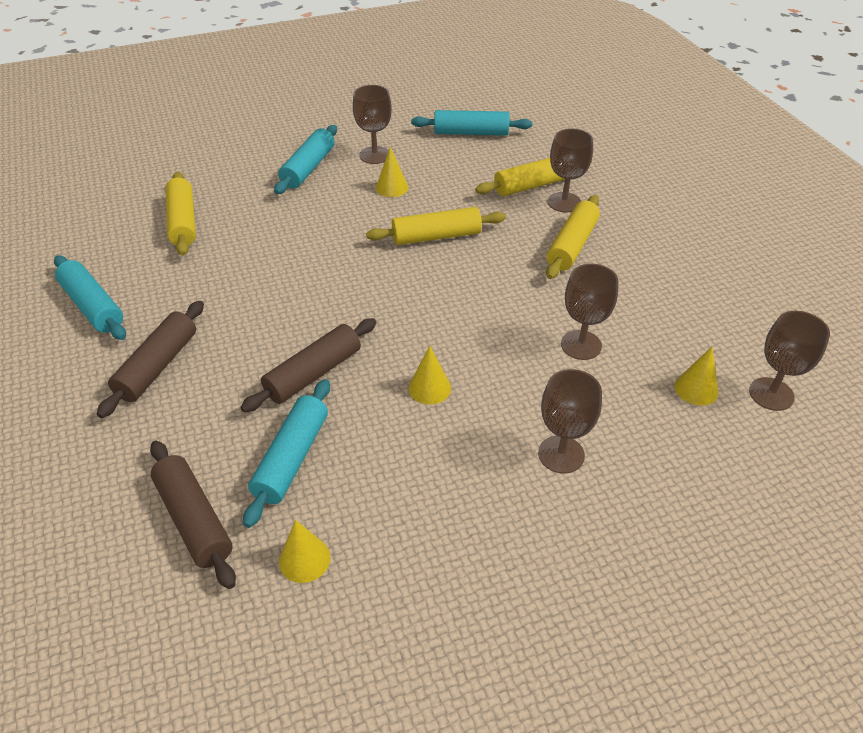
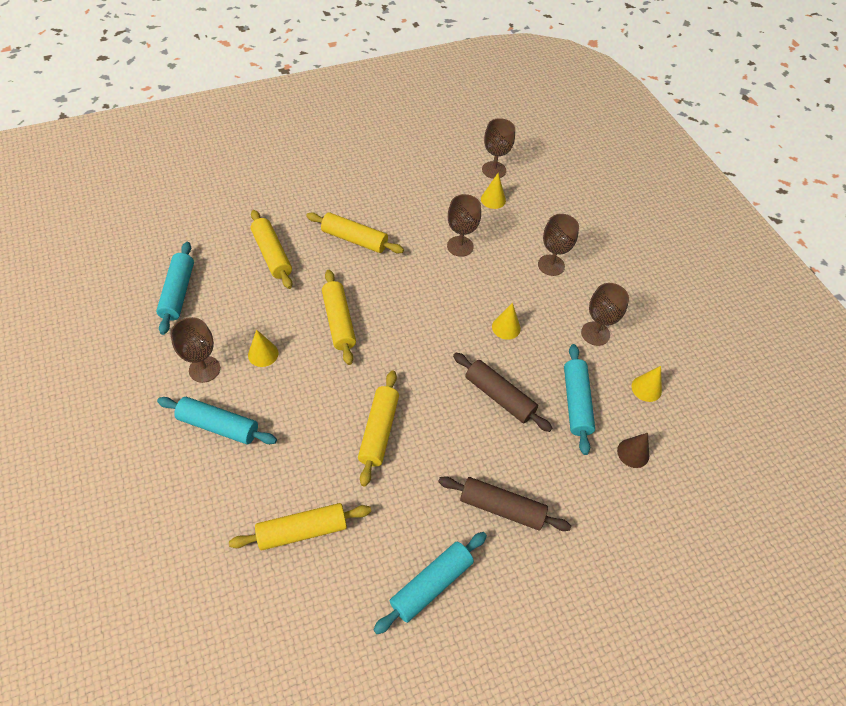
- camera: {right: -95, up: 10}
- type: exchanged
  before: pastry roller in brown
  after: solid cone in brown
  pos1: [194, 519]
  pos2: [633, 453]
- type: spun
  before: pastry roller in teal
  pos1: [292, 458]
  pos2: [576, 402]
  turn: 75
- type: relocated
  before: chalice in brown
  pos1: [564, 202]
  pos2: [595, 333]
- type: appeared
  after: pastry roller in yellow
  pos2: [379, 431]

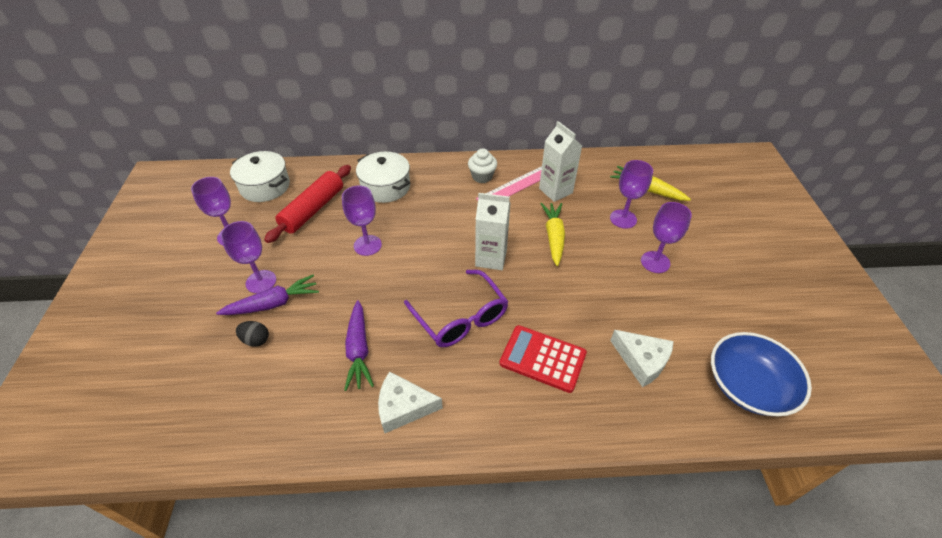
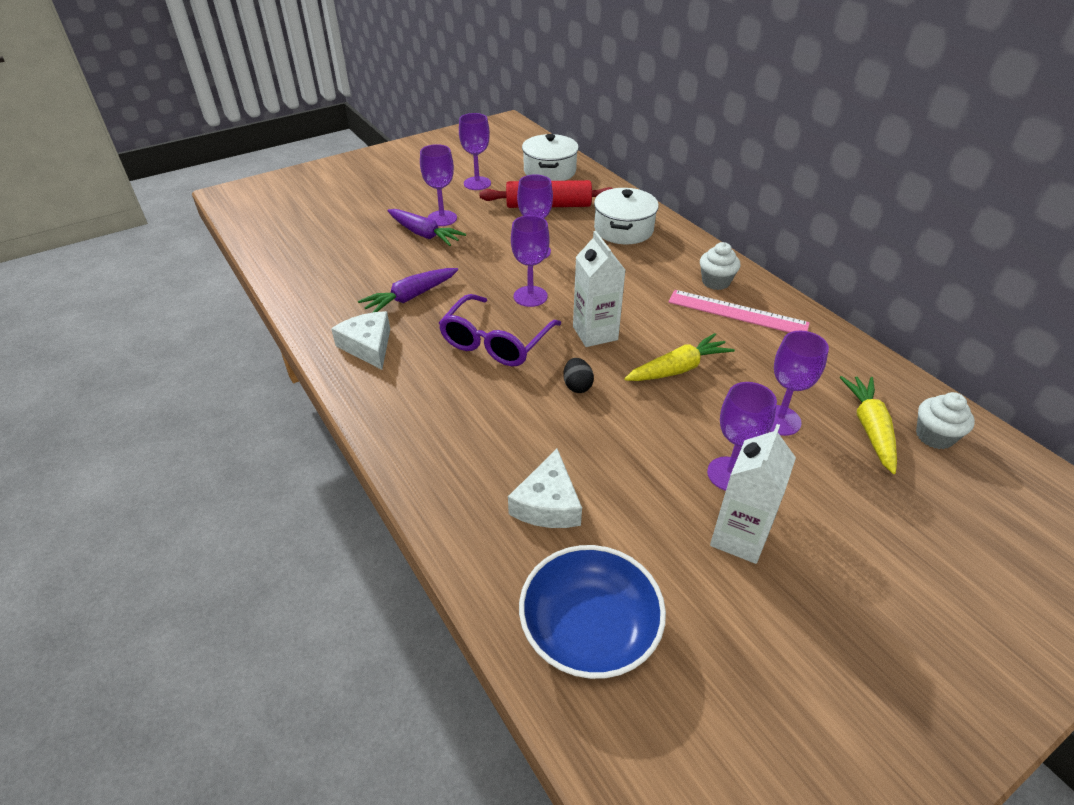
- camera: {right: 60, up: -5}
- type: relocated
  before: egg in ebony
  pos1: [256, 340]
  pos2: [577, 386]
- type: missing
  before: calculator in scarlet
  pos1: [542, 359]
- type: relocated
  before: carton in pure white
  pos1: [555, 191]
  pos2: [739, 537]
- type: appeared
  after: chalice in royal purple
  pos2: [530, 296]
- type: appeared
  after: muffin in pure white
  pos2: [934, 436]

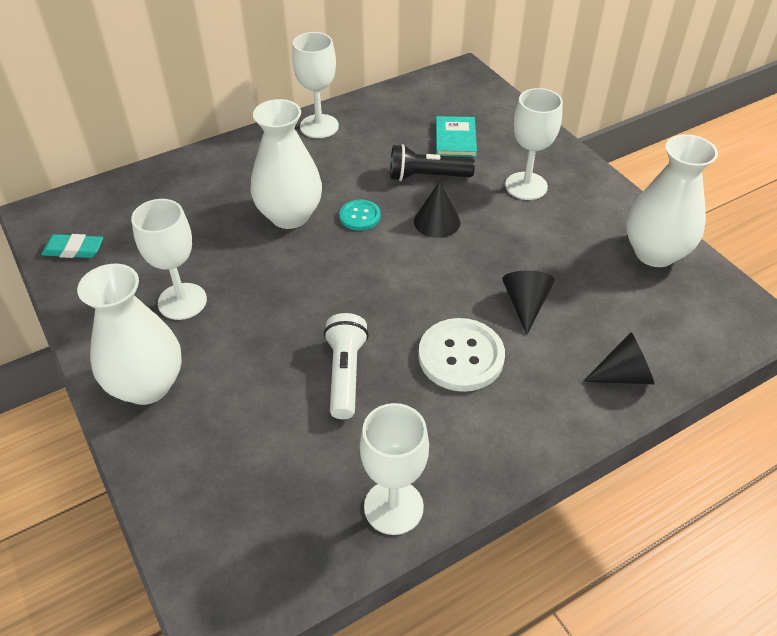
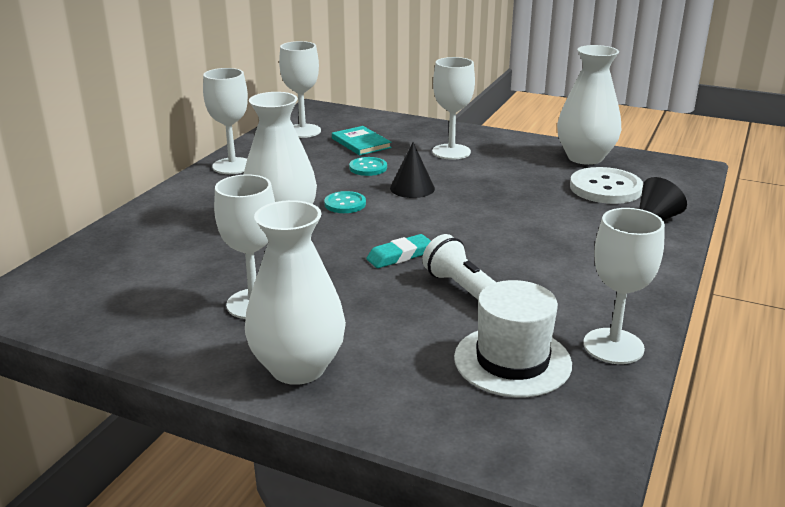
- camera: {right: -35, up: -20}
- type: relocated
  before: gum eraser in teal
  pos1: [74, 250]
  pos2: [399, 256]
- type: exchanged
  before: pocket torch in ebony
  after: button in teal
  pos1: [426, 176]
  pos2: [368, 168]
- type: relocated
  before: button in pure white
  pos1: [461, 356]
  pos2: [605, 188]
- type: missing
  before: solid cone in ebony
  pos1: [525, 304]
- type: appeared
  after: chalice in pure white
  pos2: [302, 131]
- type: appeared
  after: hat in pure white
  pos2: [512, 361]

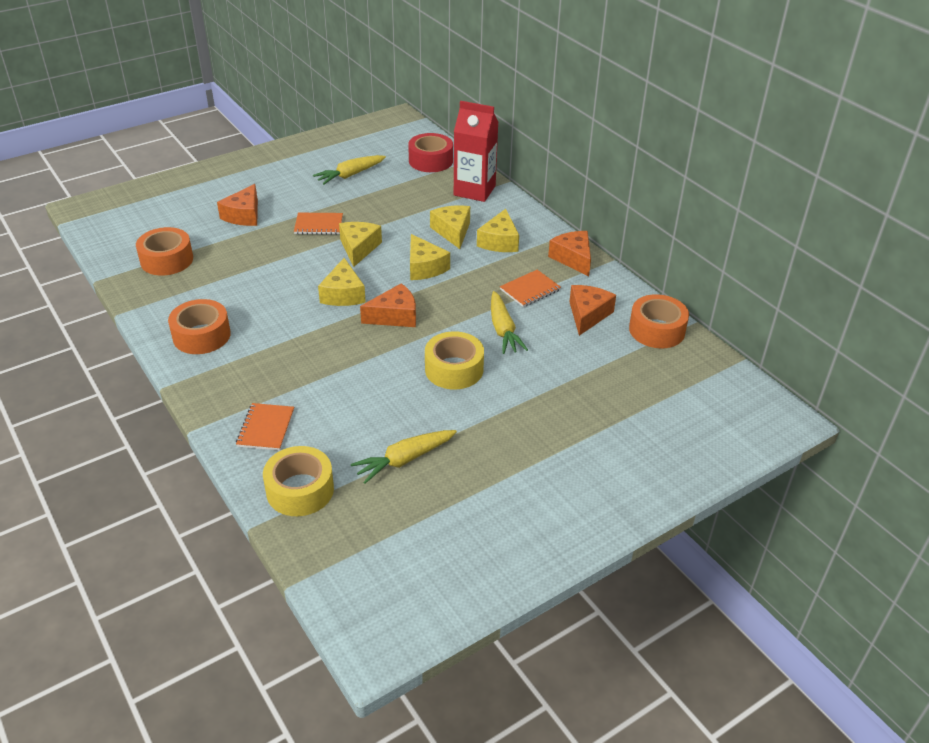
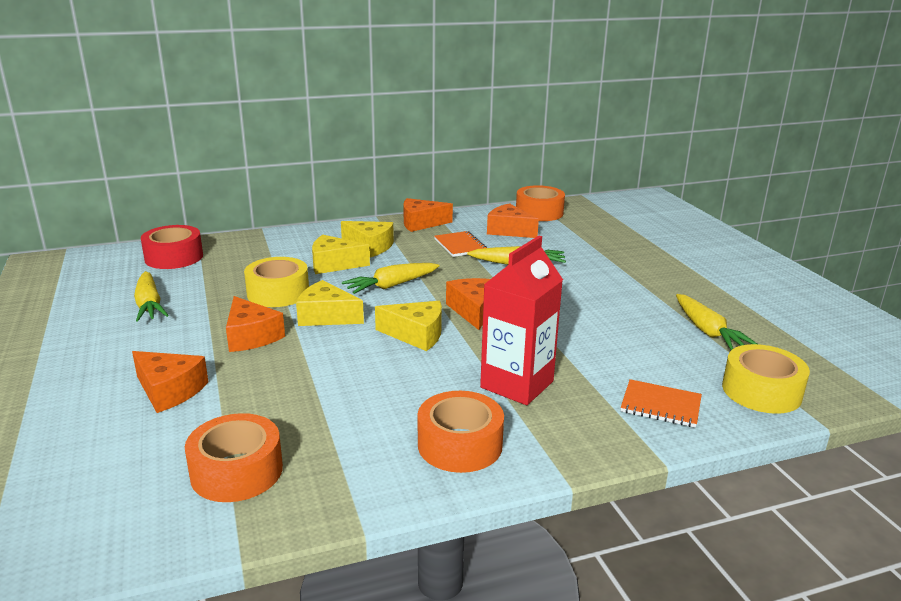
- camera: {right: -75, up: -15}
- type: exchanged
  before: exercise book in bright orange
  after: cheese wedge in bright orange
  pos1: [318, 225]
  pos2: [251, 336]
- type: exchanged
  before: cheese wedge in yellow
  after: carrot in yellow
  pos1: [424, 267]
  pos2: [391, 285]
- type: relocated
  before: sticky tape in yellow
  pos1: [454, 369]
  pos2: [278, 293]
- type: relocated
  before: carton in scarlet
  pos1: [474, 190]
  pos2: [517, 384]

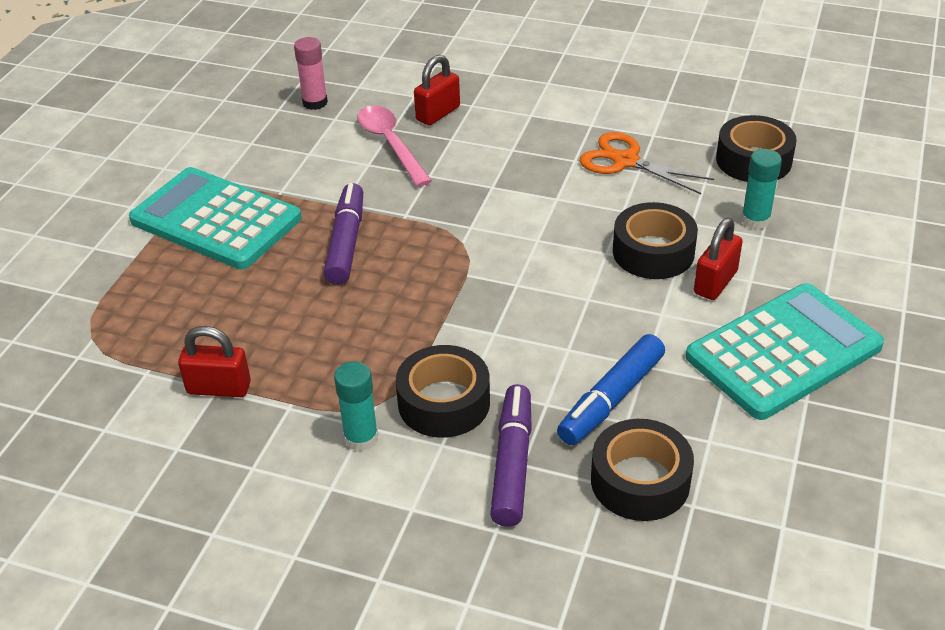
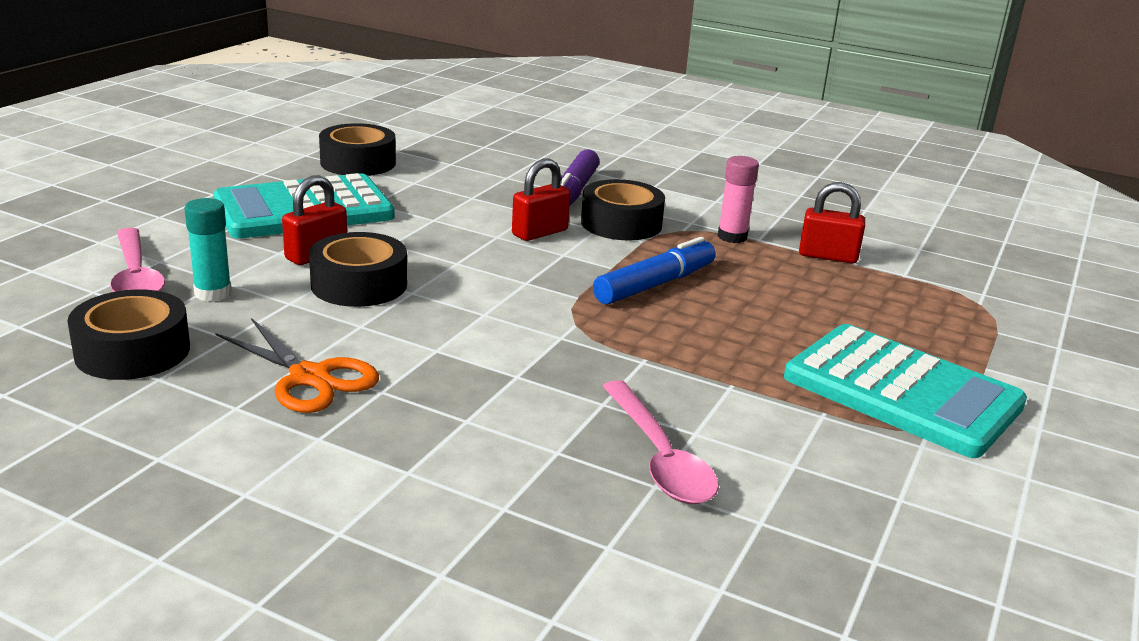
- camera: {right: -175, up: -15}
- type: relocated
  before: stick of glue in pink
  pos1: [315, 103]
  pos2: [732, 237]
- type: missing
  before: marker pen in royal purple
  pos1: [346, 242]
- type: missing
  before: stick of glue in teal
  pos1: [361, 438]
- type: relocated
  before: lock in scarlet
  pos1: [438, 113]
  pos2: [540, 233]
- type: relocated
  before: marker pen in blue
  pos1: [611, 399]
  pos2: [654, 285]
- type: relocated
  before: sticky tape in ebony
  pos1: [640, 481]
  pos2: [358, 163]
- type: appeared
  after: teaspoon in pink
  pos2: [136, 276]

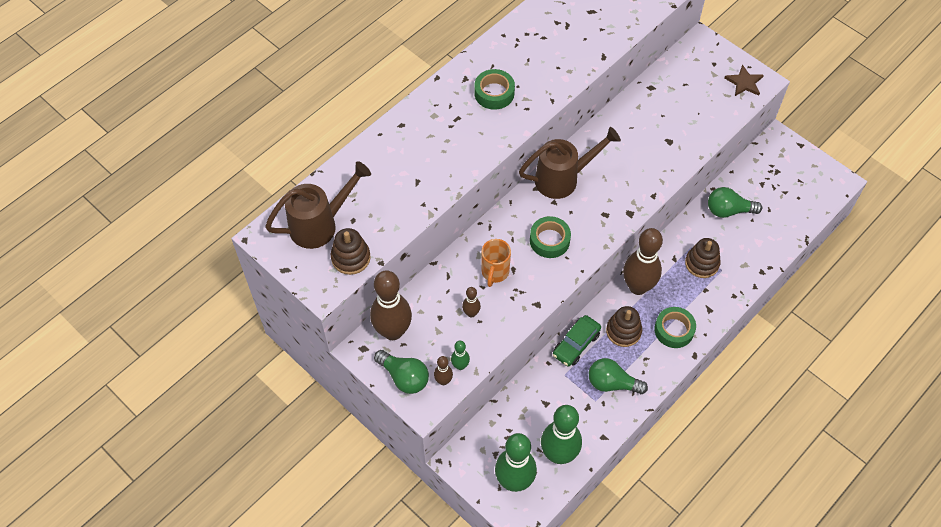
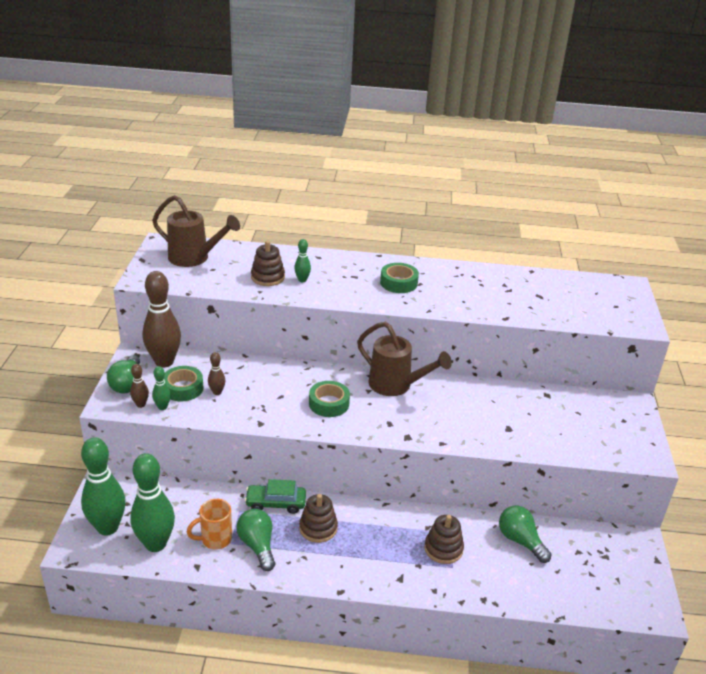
- camera: {right: 50, up: -25}
- type: relocated
  before: stacking rings in brown
  pos1: [351, 258]
  pos2: [268, 277]
- type: relocated
  before: tea mug in bright orange
  pos1: [495, 272]
  pos2: [215, 539]
- type: missing
  before: skittle in brown
  pos1: [638, 287]
- type: relocated
  before: sticky tape in green
  pos1: [674, 330]
  pos2: [183, 388]
- type: missing
  before: star in brown
  pos1: [744, 82]
- type: appeared
  after: skittle in green
  pos2: [302, 280]

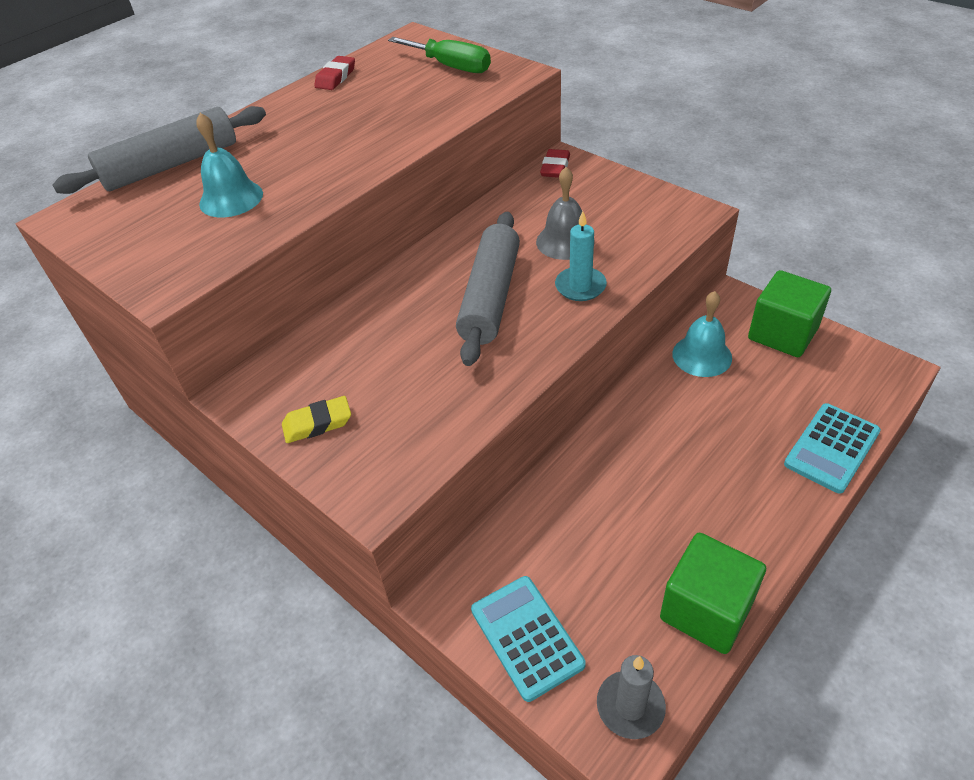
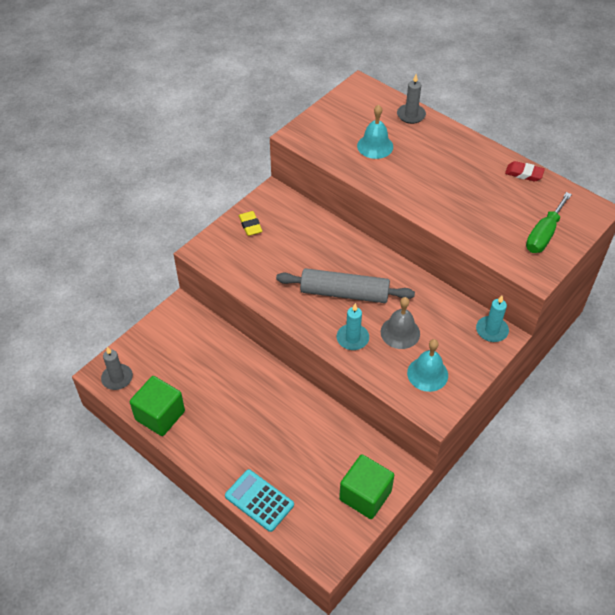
- camera: {right: 85, up: 5}
- type: exchanged
  before: pastry roller in ash-grey
  after: pillar candle in ash-grey
  pos1: [171, 165]
  pos2: [411, 115]
- type: missing
  before: calculator in teal
  pos1: [526, 637]
- type: exchanged
  before: gum eraser in scarlet
  after: pillar candle in teal
  pos1: [555, 167]
  pos2: [491, 330]
- type: relocated
  before: school bell in teal
  pos1: [702, 355]
  pos2: [427, 374]

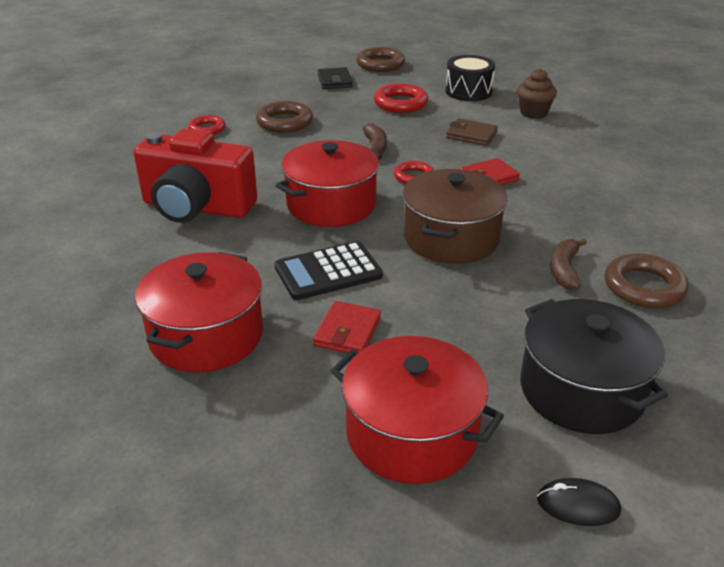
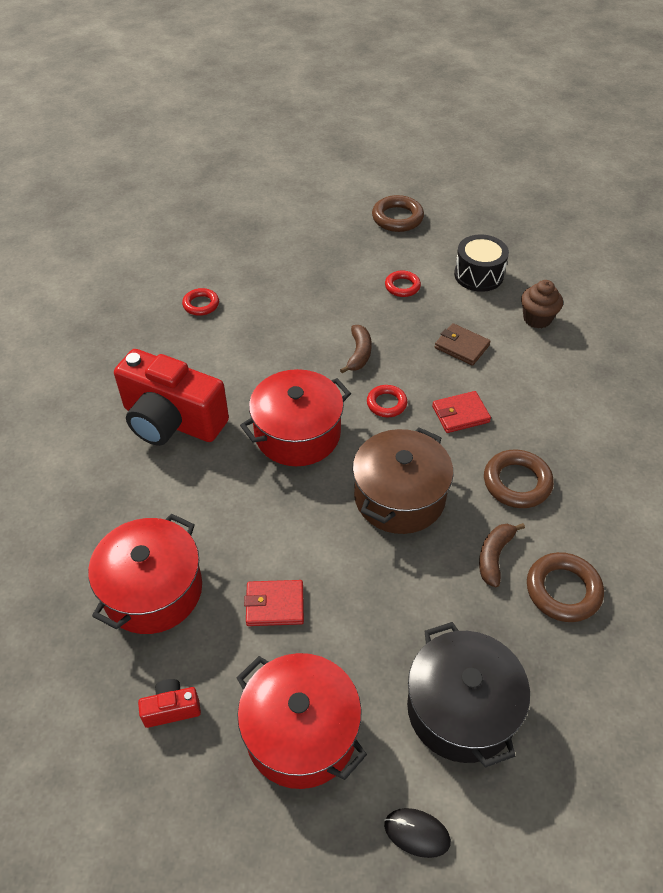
- camera: {right: 10, up: 15}
- type: relocated
  before: torus in brown
  pos1: [284, 122]
  pos2: [517, 482]
- type: missing
  before: calculator in ebony
  pos1: [328, 272]
- type: spun
  before: card wallet in scarlet
  pos1: [347, 332]
  pos2: [275, 605]
  turn: 60
- type: missing
  before: card wallet in ebony
  pos1: [335, 81]
- type: size
  before: torus in scarlet
  pos1: [400, 103]
  pos2: [402, 286]
  scale: 0.64
- type: appeared
  after: compact camera in scarlet
  pos2: [171, 709]

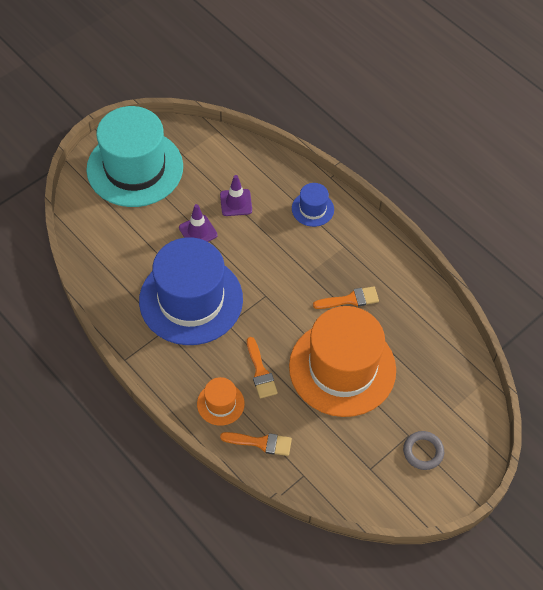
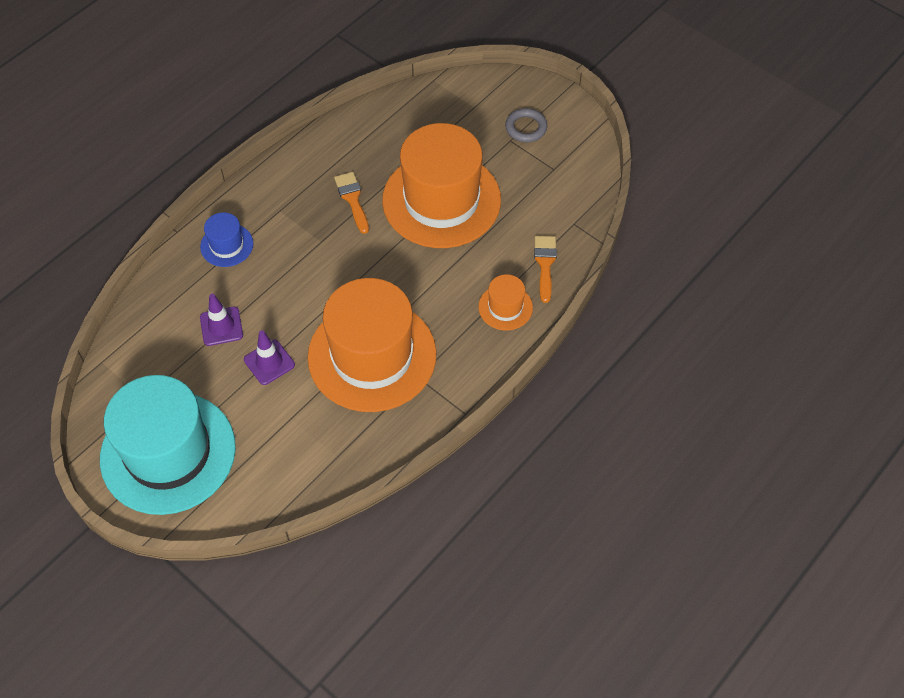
- camera: {right: -95, up: 0}
- type: colour
  before: hat in blue
  after: hat in bright orange
  pos1: [191, 300]
  pos2: [372, 355]
- type: missing
  before: paintbrush in bright orange
  pos1: [260, 372]

